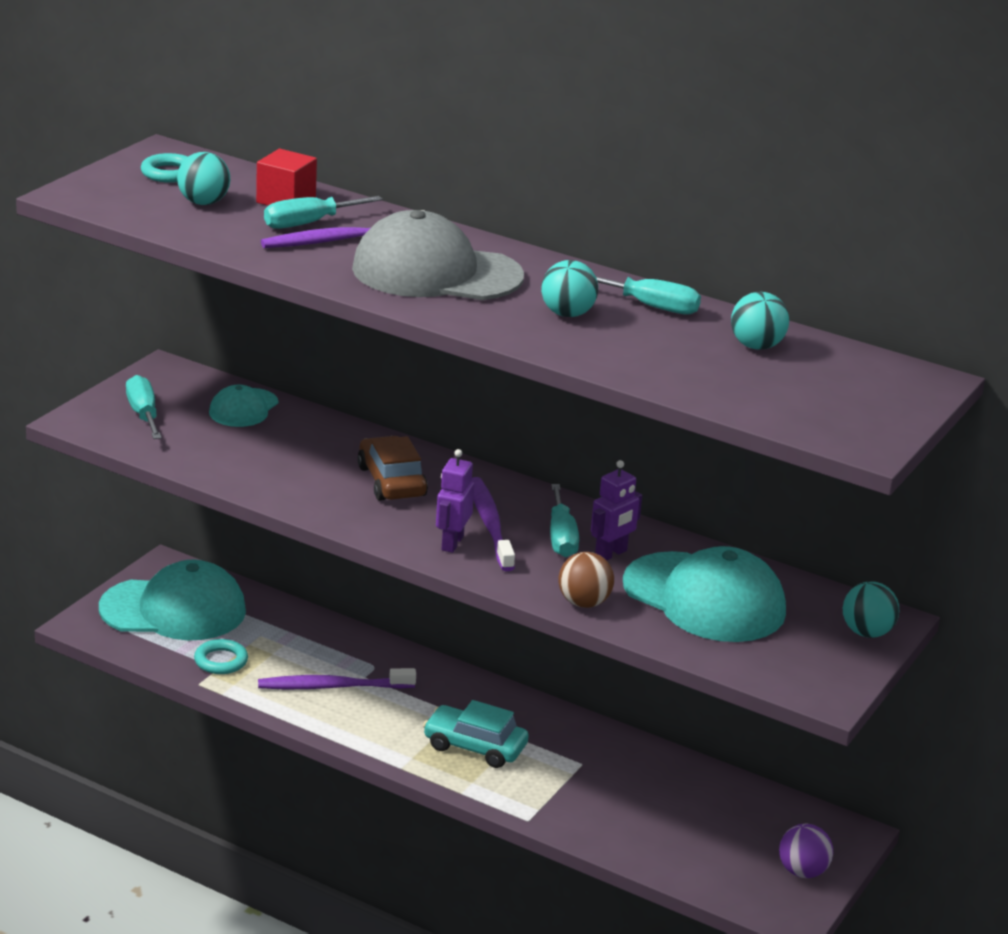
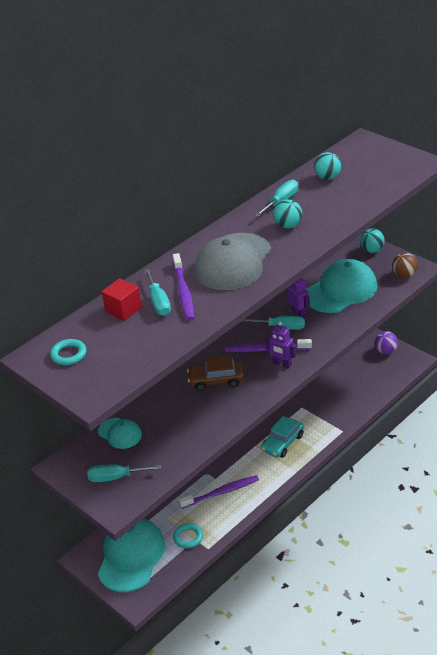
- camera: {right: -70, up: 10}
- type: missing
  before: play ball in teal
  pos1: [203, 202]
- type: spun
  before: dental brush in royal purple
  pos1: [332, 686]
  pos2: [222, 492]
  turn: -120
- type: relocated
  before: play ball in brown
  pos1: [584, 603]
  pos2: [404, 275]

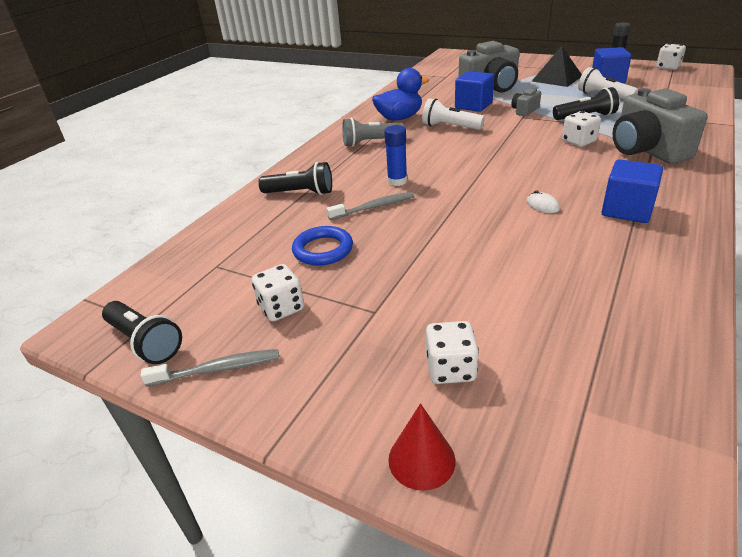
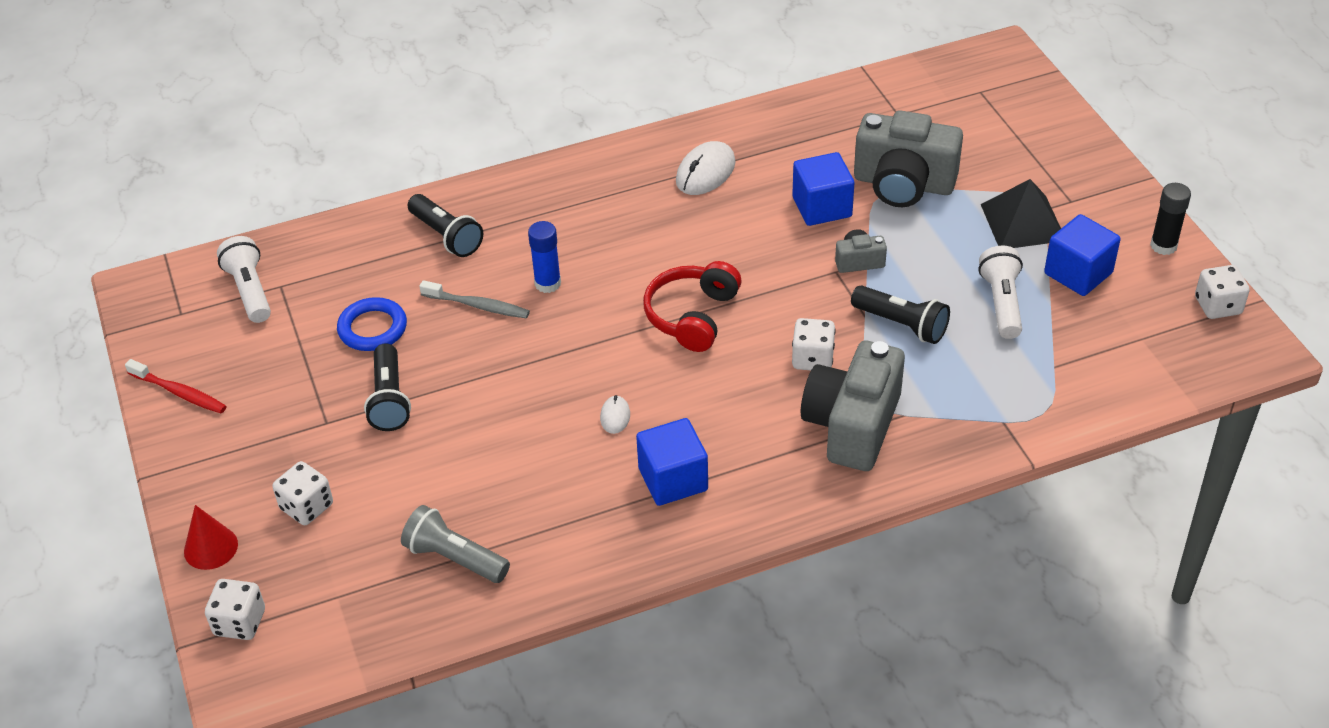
- camera: {right: 40, up: 10}
- type: relocated
  before: pocket torch in ebony
  pos1: [145, 342]
  pos2: [389, 399]
- type: colour
  before: dental brush in ash-grey
  after: dental brush in scarlet
  pos1: [216, 369]
  pos2: [179, 392]
- type: relocated
  before: dice in pure white
  pos1: [281, 308]
  pos2: [240, 622]
- type: relocated
  before: pocket torch in ash-grey
  pos1: [371, 142]
  pos2: [455, 558]
- type: exchanged
  before: duck in blue
  after: computer mouse in pure white
  pos1: [399, 118]
  pos2: [705, 172]
- type: relocated
  before: pocket torch in pure white
  pos1: [450, 127]
  pos2: [250, 291]
- type: appeared
  after: over-ear headphones in scarlet
  pos2: [692, 316]

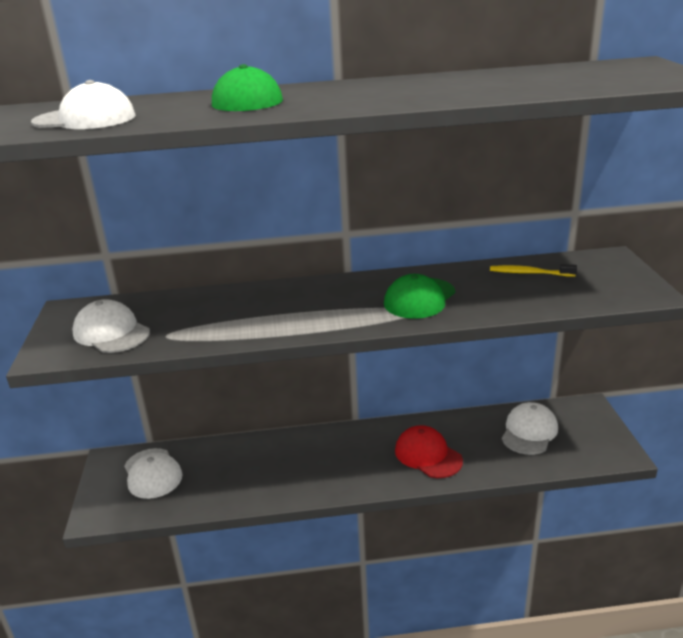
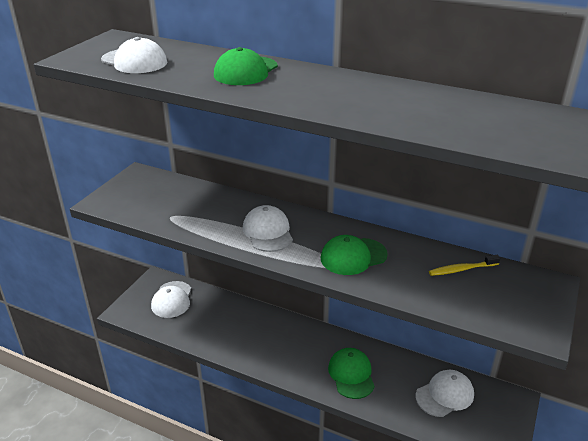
- camera: {right: 30, up: 5}
- type: relocated
  before: cap in pure white
  pos1: [111, 332]
  pos2: [268, 232]
- type: colour
  before: cap in scarlet
  after: cap in green
  pos1: [428, 455]
  pos2: [351, 374]
- type: spun
  before: dental brush in yellow
  pos1: [529, 273]
  pos2: [462, 269]
  turn: -60

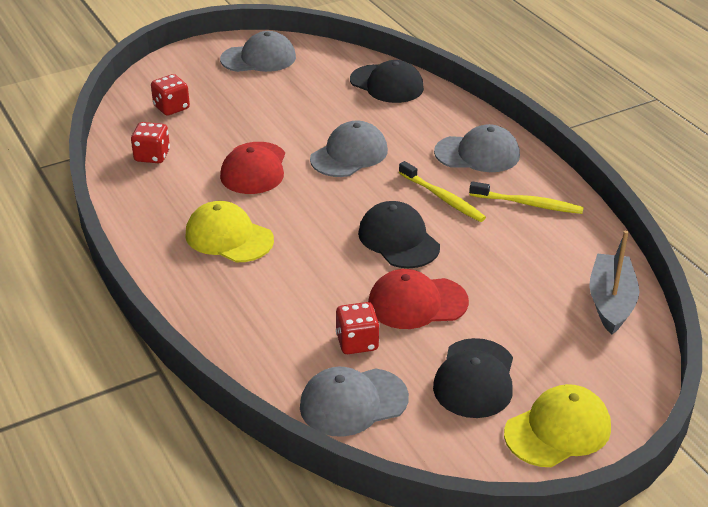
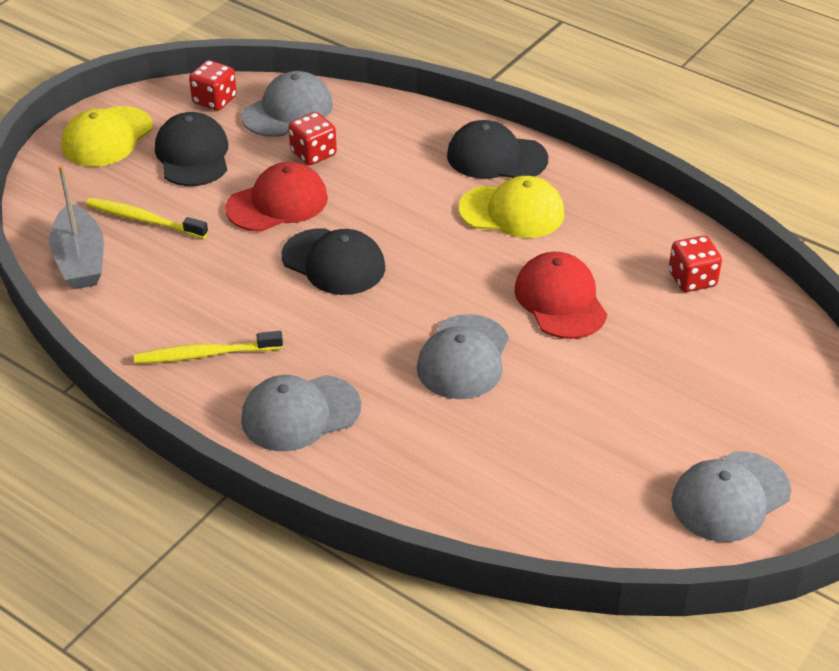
- camera: {right: 155, up: 5}
- type: relocated
  before: dice in scarlet
  pos1: [171, 107]
  pos2: [214, 100]
- type: relocated
  before: cap in ebony
  pos1: [387, 84]
  pos2: [496, 157]
- type: relocated
  before: dental brush in yellow
  pos1: [442, 198]
  pos2: [144, 220]

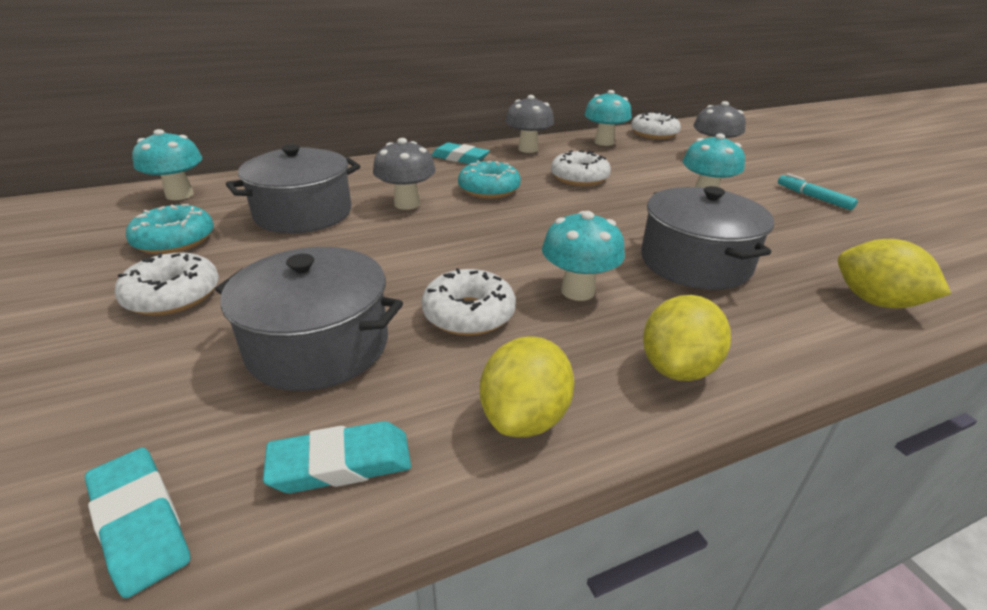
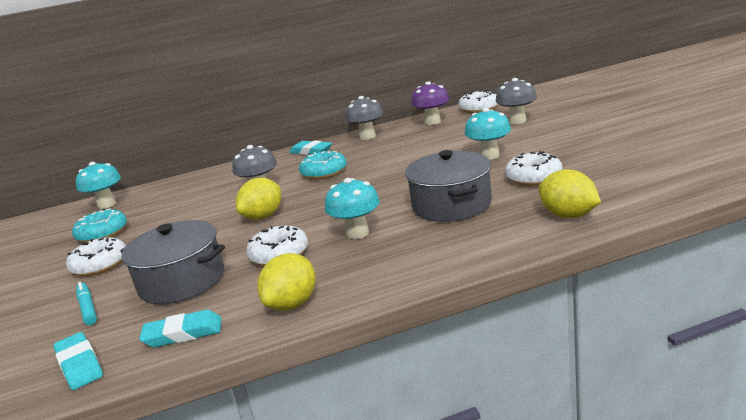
- camera: {right: 10, up: -10}
- type: missing
  before: pot in ash-grey
  pos1: [303, 213]
- type: relocated
  before: donut in pure white
  pos1: [579, 178]
  pos2: [534, 177]
- type: colour
  before: toadstool in teal
  after: toadstool in royal purple
  pos1: [604, 142]
  pos2: [432, 122]
- type: relocated
  before: lemon in yellow
  pos1: [677, 368]
  pos2: [263, 216]
- type: relocated
  before: marker pen in teal
  pos1: [813, 197]
  pos2: [88, 308]

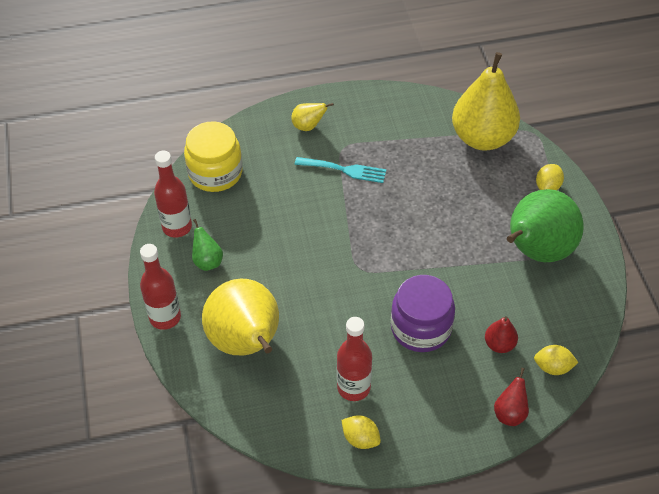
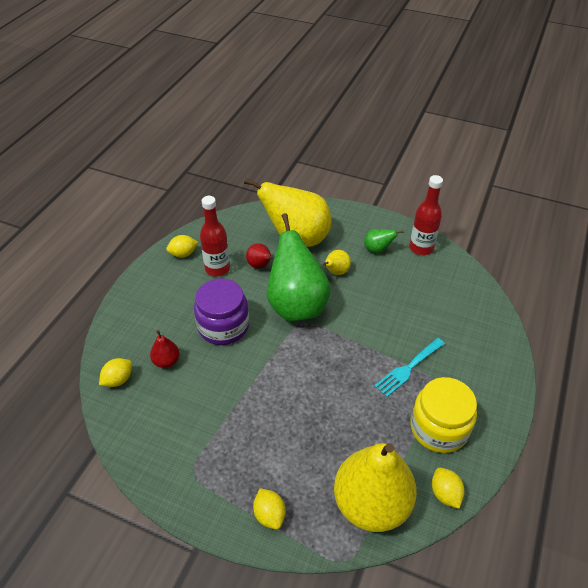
- camera: {right: 125, up: -5}
- type: missing
  before: drink bottle in scarlet
  pos1: [165, 317]
- type: relocated
  before: preserve jar in yellow
  pos1: [215, 173]
  pos2: [439, 428]
- type: relocated
  before: pear in yellow
  pos1: [308, 126]
  pos2: [336, 272]
- type: relocated
  before: pear in scarlet
  pos1: [510, 413]
  pos2: [260, 266]
- type: relocated
  before: pear in green
  pos1: [536, 251]
  pos2: [296, 305]
- type: appeared
  after: lemon in yellow
  pos2: [445, 493]

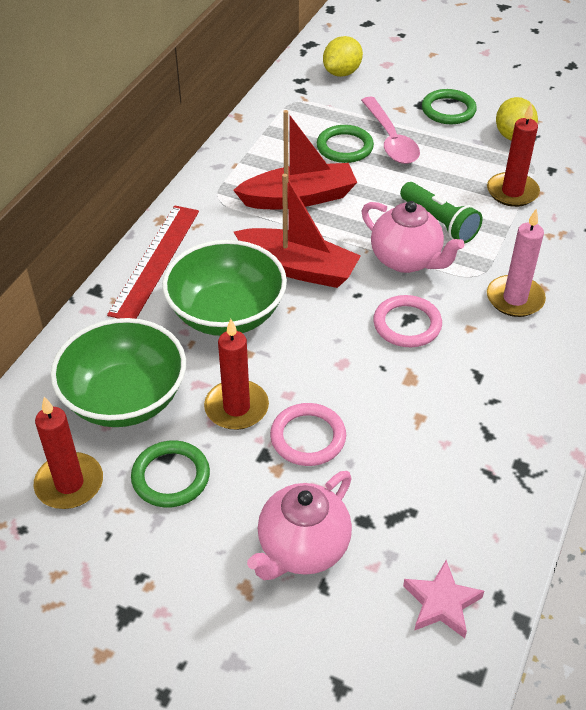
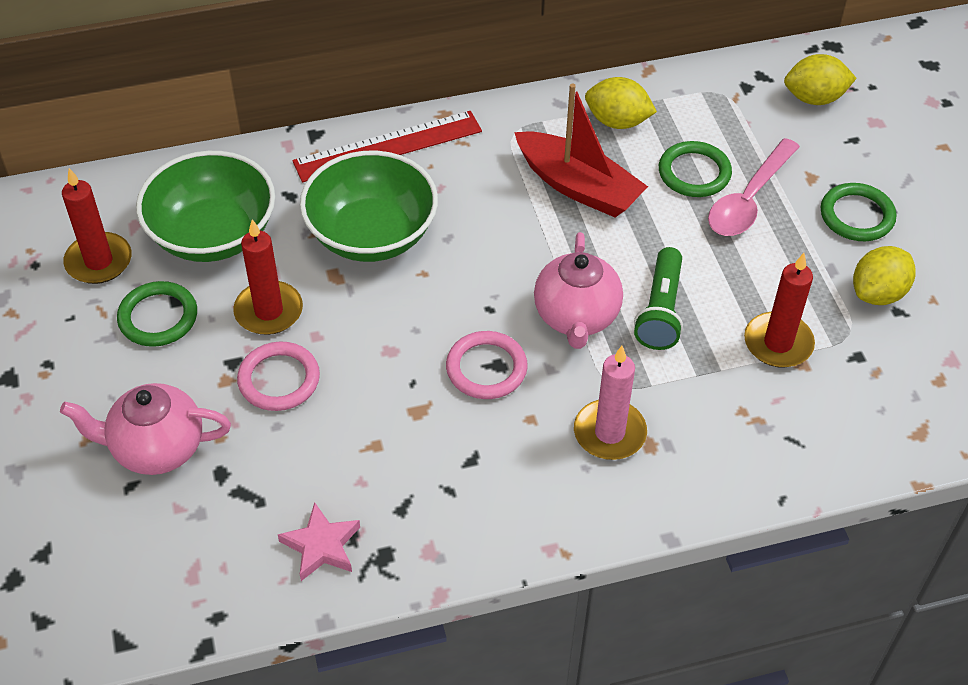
- camera: {right: 50, up: 5}
- type: missing
  before: toy boat in scarlet
  pos1: [298, 268]
- type: relocated
  before: star in pink
  pos1: [441, 603]
  pos2: [321, 546]
- type: appeared
  after: lemon in yellow
  pos2: [617, 121]

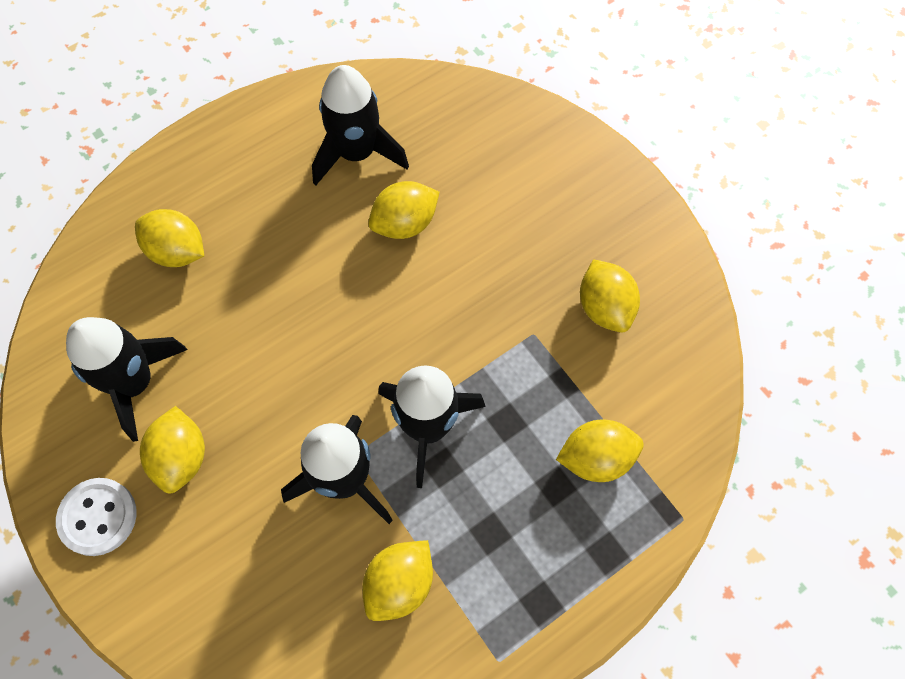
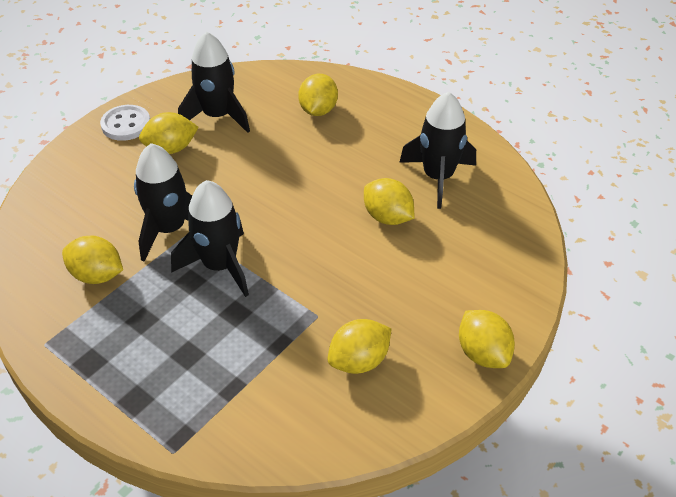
- camera: {right: 75, up: -20}
- type: relocated
  before: lemon in yellow
  pos1: [596, 458]
  pos2: [482, 353]

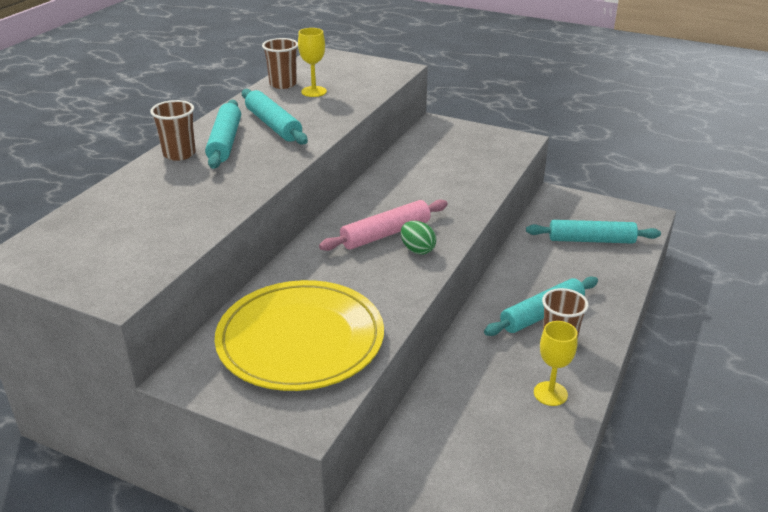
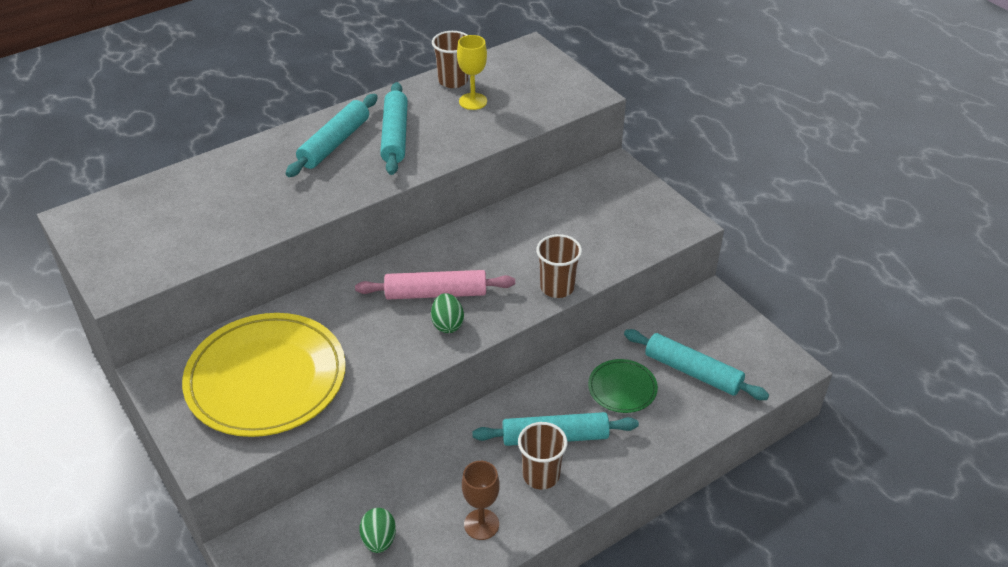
- camera: {right: 30, up: 10}
- type: relocated
  before: tumbler in brown
  pos1: [179, 154]
  pos2: [557, 287]
- type: colour
  before: chalice in yellow
  after: chalice in brown
  pos1: [550, 393]
  pos2: [481, 524]
- type: appeared
  after: egg in green
  pos2: [379, 540]
- type: appeared
  after: dinner plate in green
  pos2: [622, 388]

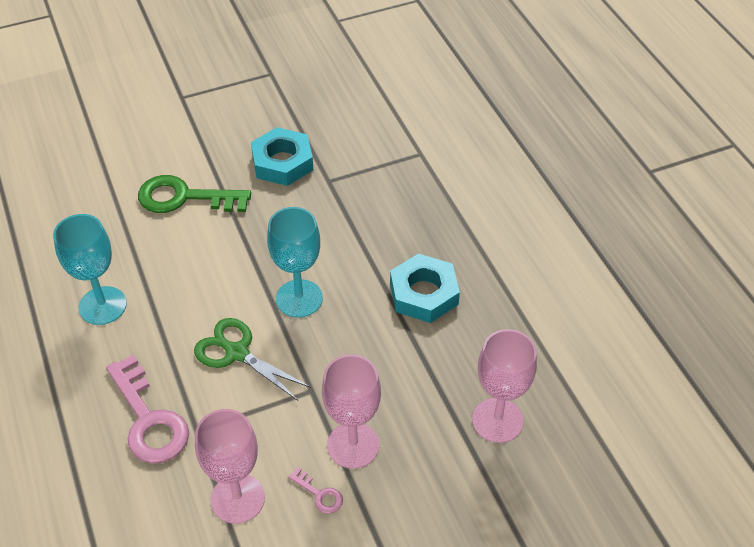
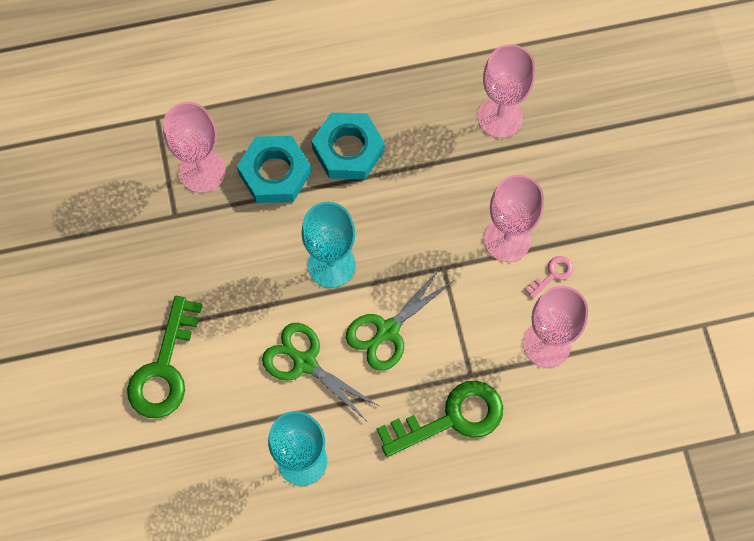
- camera: {right: -80, up: 20}
- type: colour
  before: key in pink
  after: key in green
  pos1: [148, 419]
  pos2: [451, 418]
- type: relocated
  before: hexagon nut in teal
  pos1: [282, 162]
  pos2: [275, 173]
- type: appeared
  after: chalice in pink
  pos2: [202, 171]
- type: appeared
  after: scissors in green
  pos2: [305, 363]

